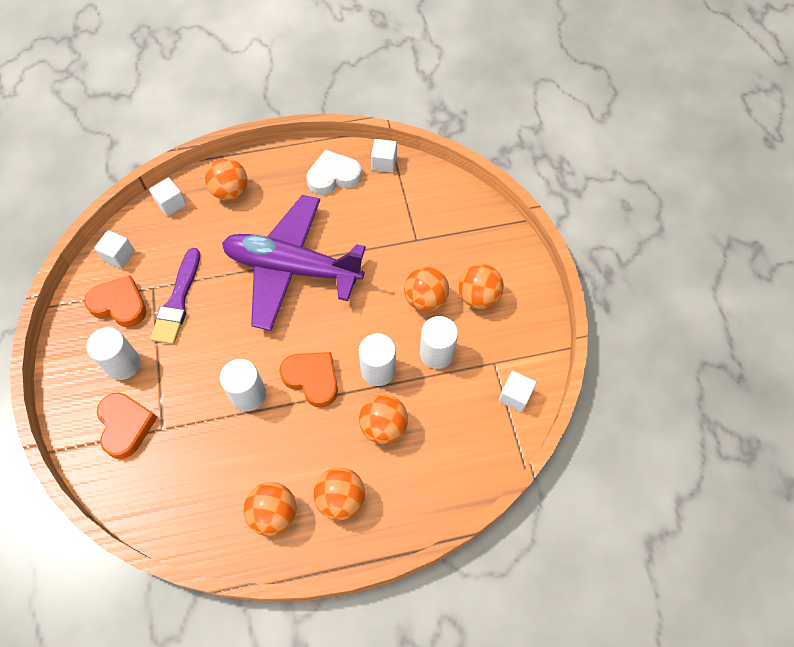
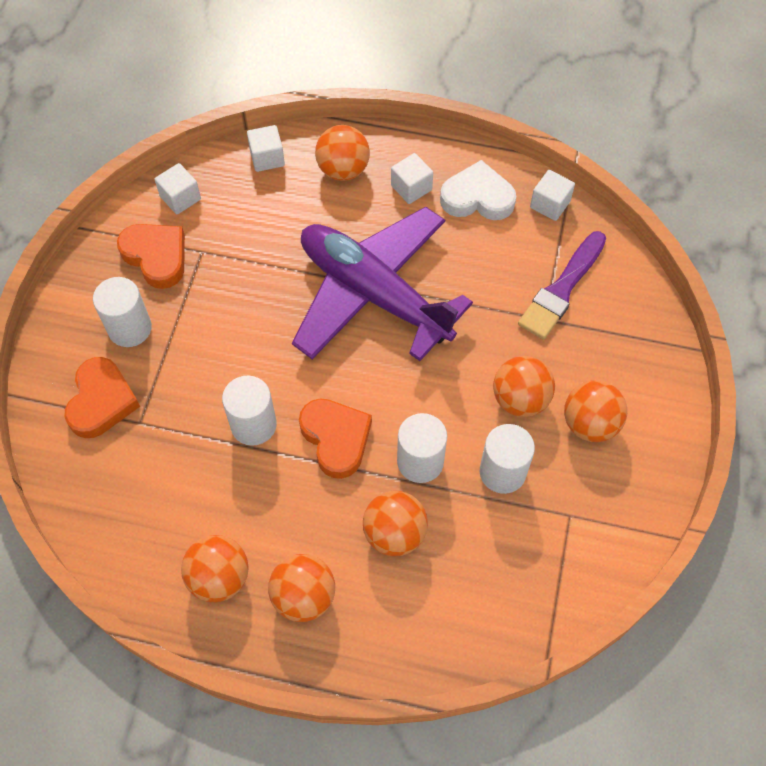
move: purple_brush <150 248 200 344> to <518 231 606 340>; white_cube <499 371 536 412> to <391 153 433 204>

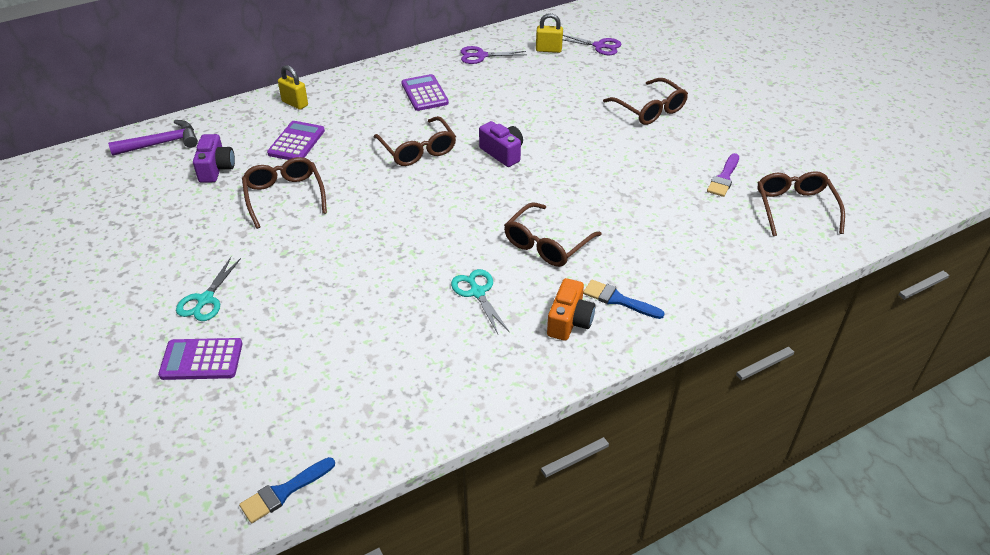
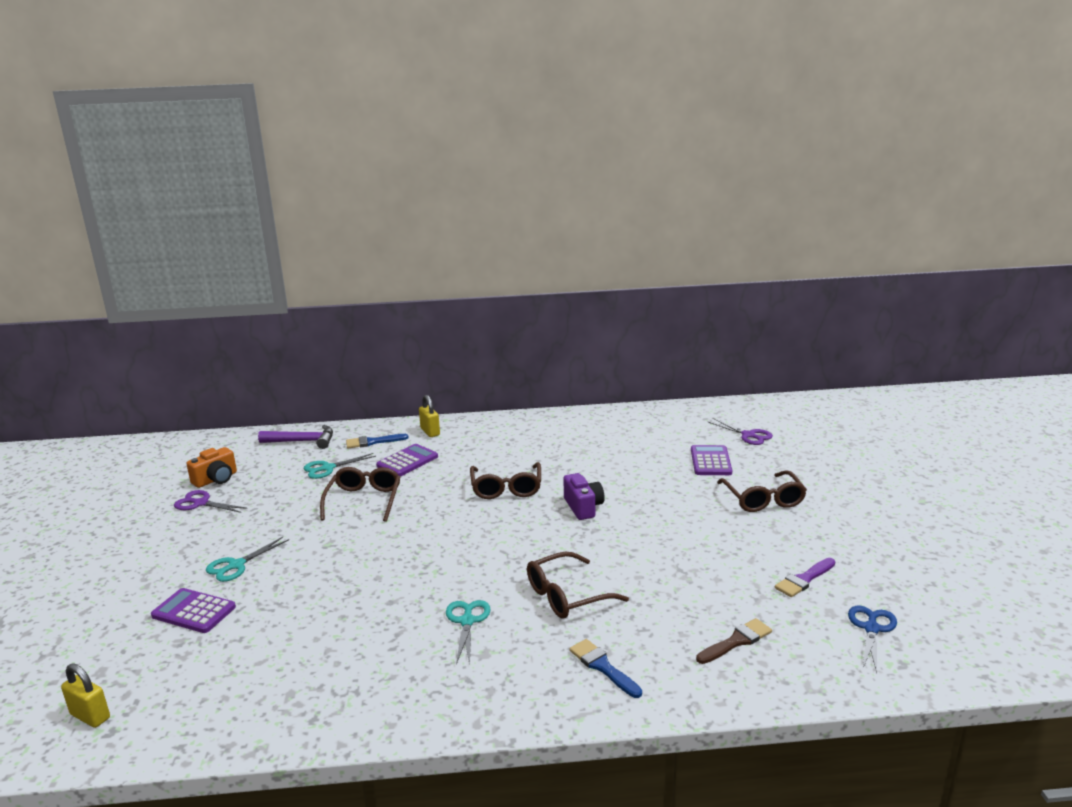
insert: brown_brush <696 618 772 664>
move: blue_brush <239 457 335 523> to <346 434 409 448>; purple_calculator <401 74 449 111> to <691 445 732 475>; purple_scissors <461 46 526 64> to <174 490 248 513>; yellow_padlock <536 13 563 53> to <61 663 110 728>; orange_camera <547 278 595 341> to <186 447 237 488>
replace: purple_camera <193 134 235 183> to turquoise_scissors <304 453 376 479>; brown_glasses <758 171 845 236> to blue_scissors <848 606 897 673>

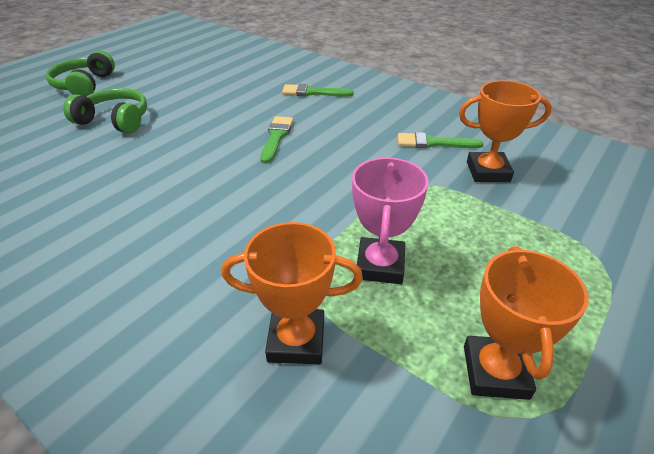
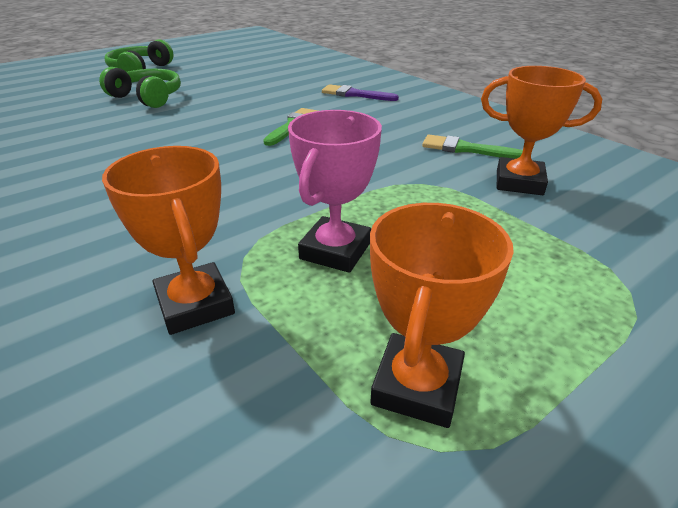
recolor: green_brush <282 84 354 96> to purple_brush <322 84 399 101>
rotate: orange_trophy <221 222 363 365> = <102 146 235 335> 45 degrees clockwise

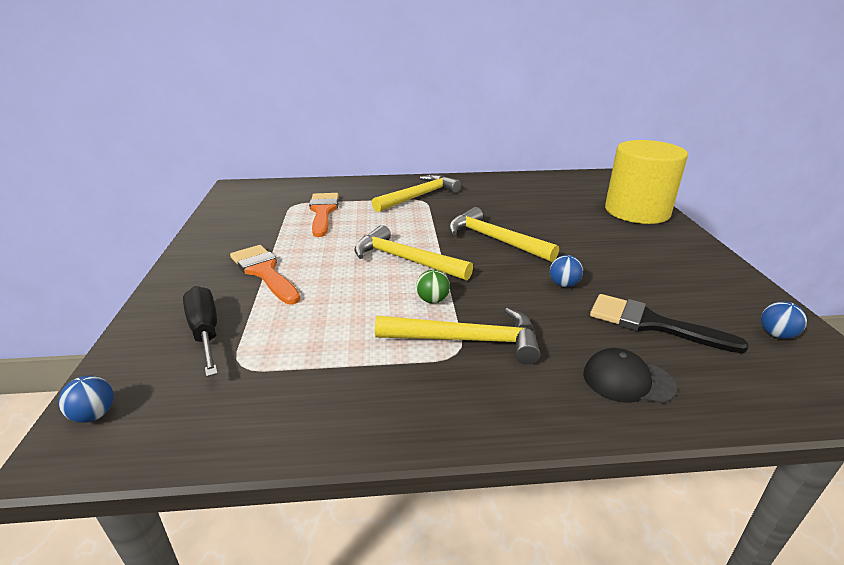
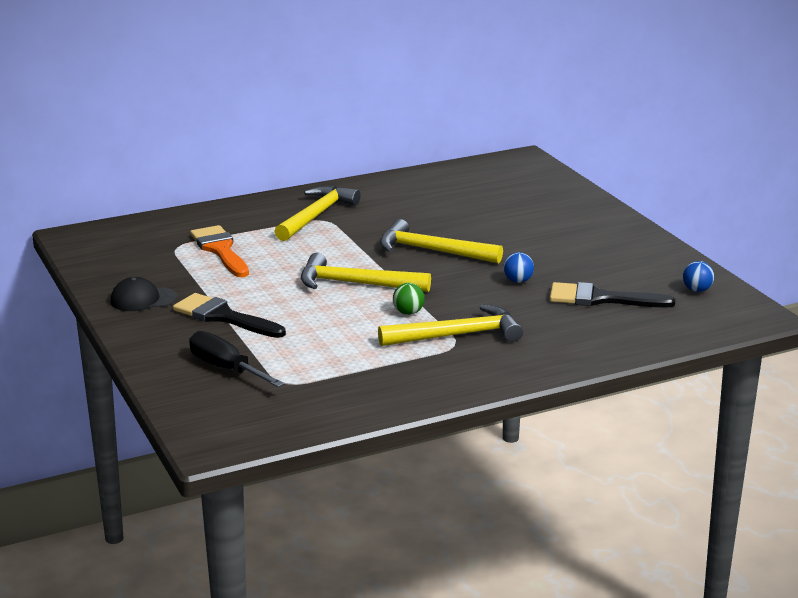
delete: blue_ball <58 375 114 423>; yellow_cylinder <605 140 688 224>
move: black_cap <583 348 677 403> to <110 277 177 311>
recolor: orange_brush <230 245 300 304> to black_brush <173 293 286 338>

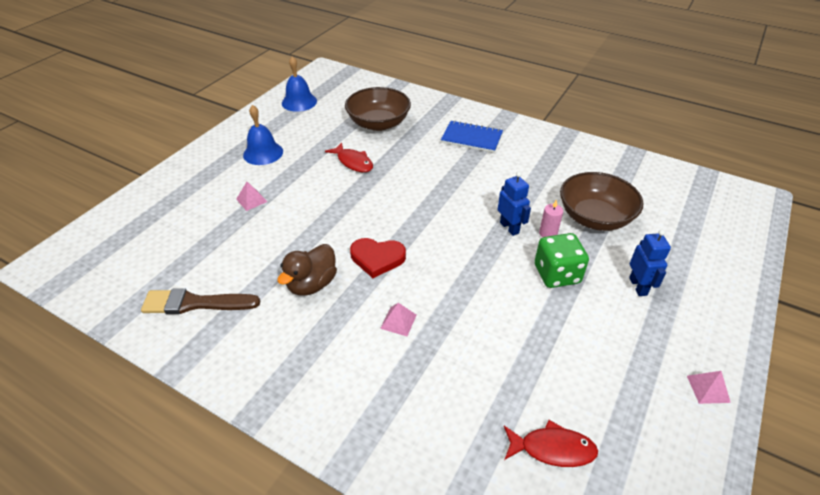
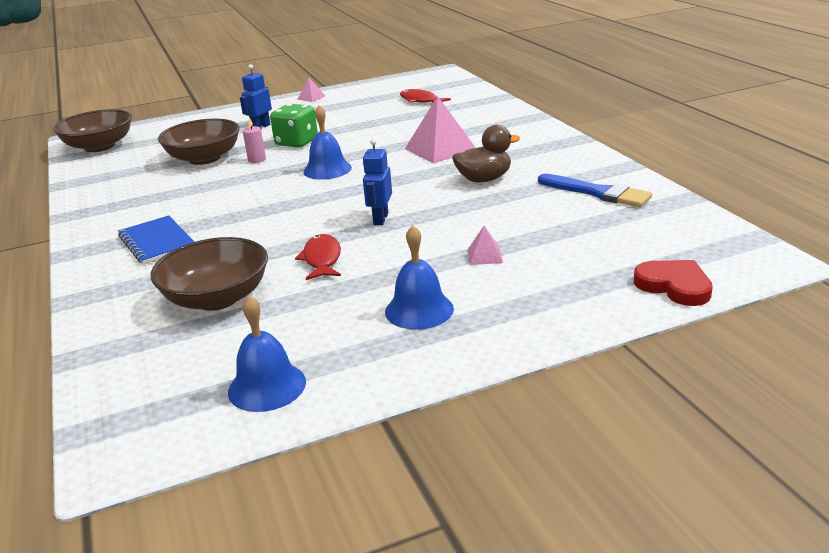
insert: brown_bowl <53 109 132 152>; blue_bell <303 105 352 180>
move: red_heart <350 238 406 278> to <634 260 713 306>; blue_robot <498 172 531 236> to <363 139 392 225>
recolor: brown_brush <141 288 261 314> to blue_brush <538 174 652 207>
resize: pink_pyramid <380 303 417 336> = <405 96 476 163> x2.11

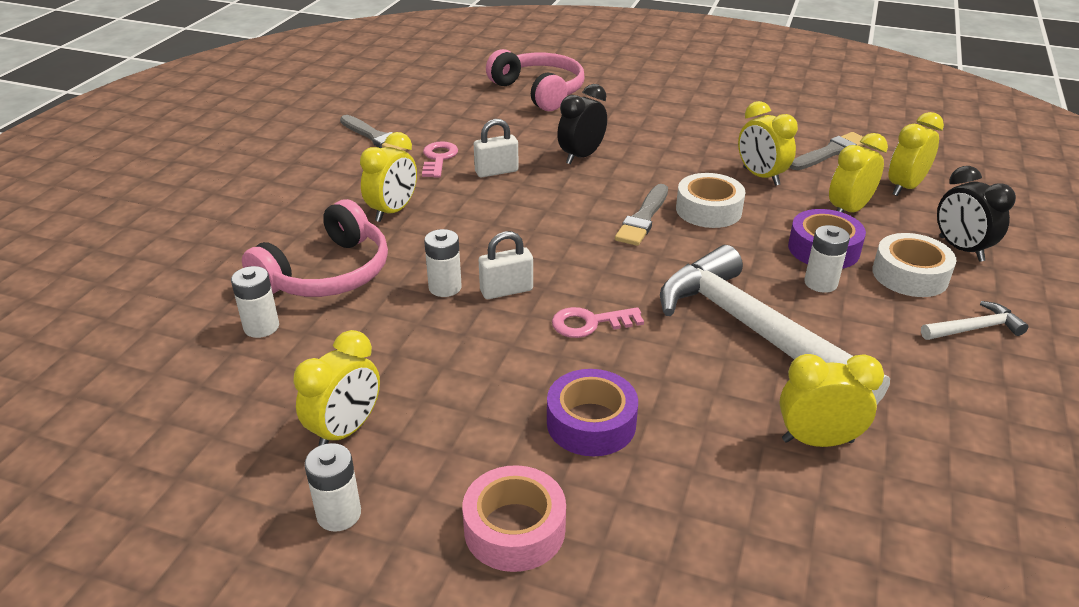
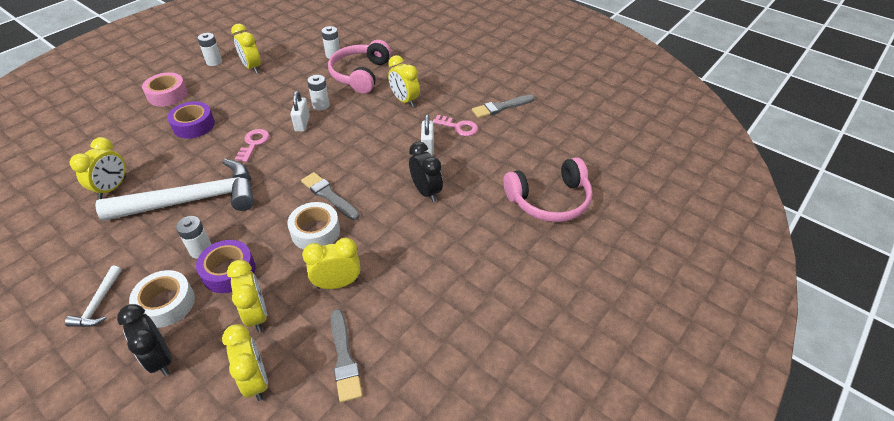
rotate: pink_headphones <242 199 388 297> = <328 40 391 94> 45 degrees clockwise; black_clock <937 166 1016 262> = <117 304 172 376> 120 degrees counterclockwise

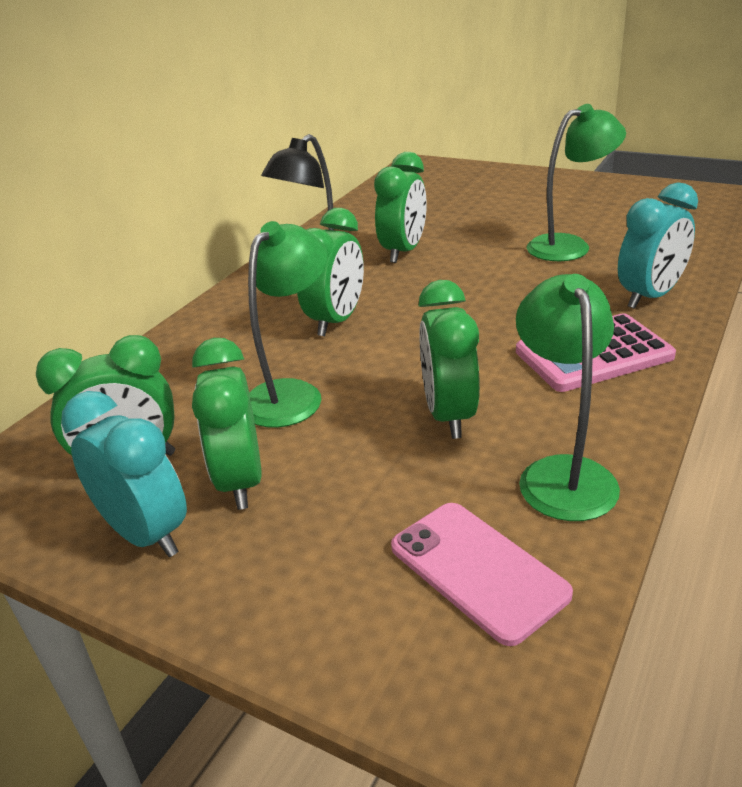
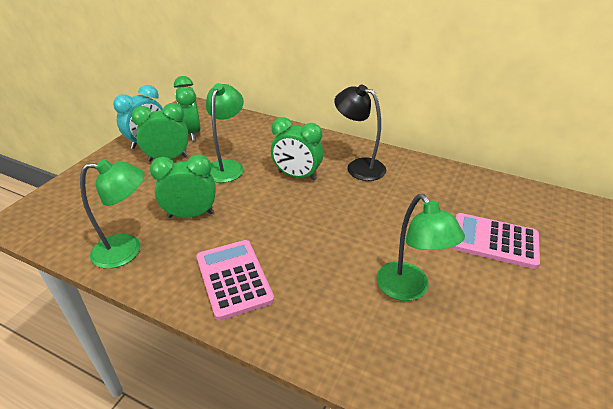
delete: green_clock <374 152 427 263>; pink_phone <391 503 573 646>; turquoise_clock <618 182 698 309>
insert: pink_calculator <451 213 540 269>
rotate: green_lamp <248 221 328 428> = <206 83 244 183> 105 degrees counterclockwise

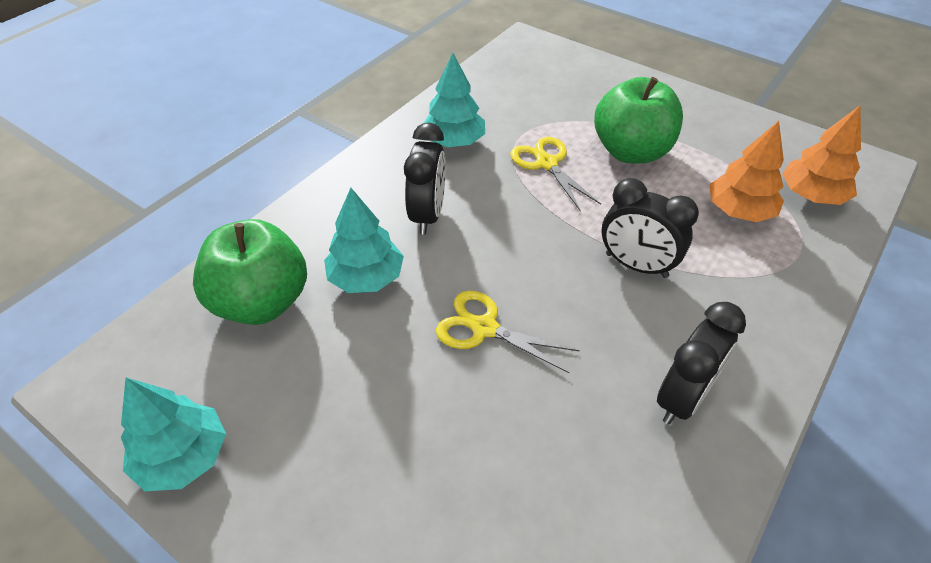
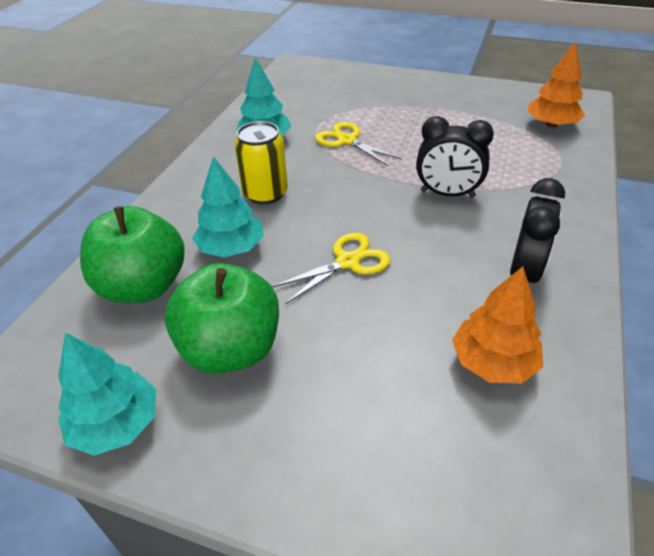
move: green_apple <594 77 683 164> to <165 263 279 374>; orange_tree <709 121 784 222> to <452 266 543 383>
replace: black_clock <404 123 446 235> to yellow_can <234 121 288 204>
rotate: yellow_scissors <436 291 580 373> = <272 233 391 305> 135 degrees clockwise

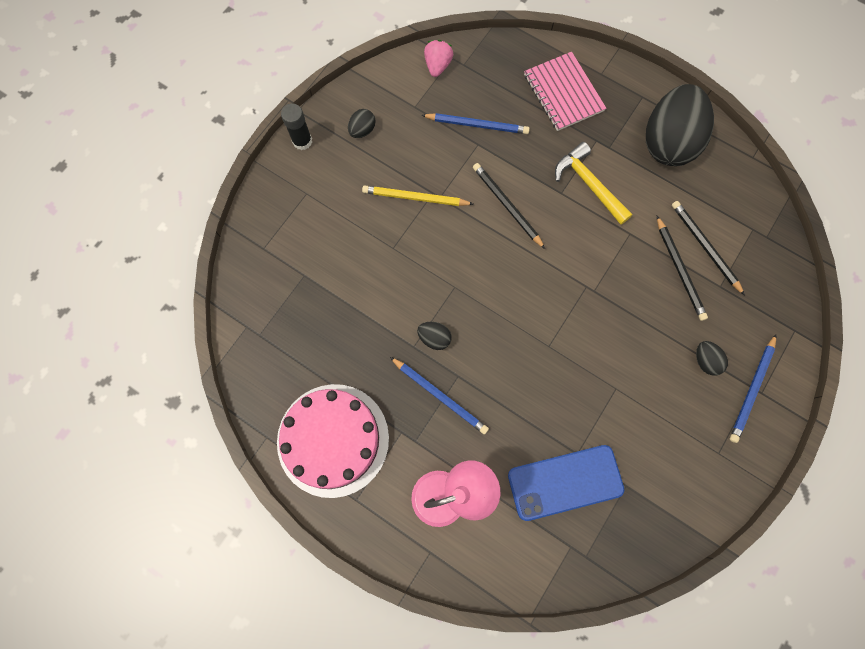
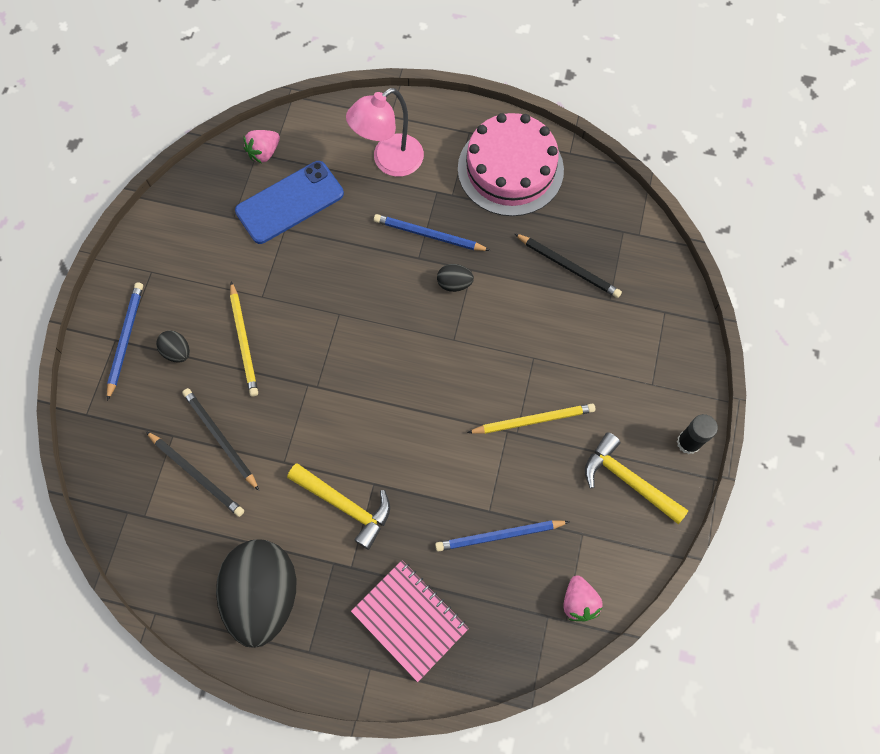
insert: yellow_pencil <230 281 258 396>; pink_strawberry <244 130 280 163>
move: black_pencil <473 163 545 249> to <514 233 622 298>
replace: black_egg <348 109 376 138> to yellow_hammer <585 432 688 524>

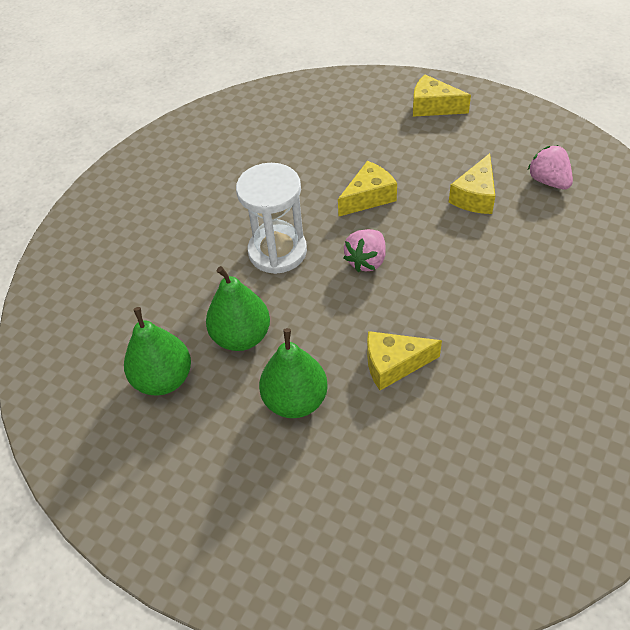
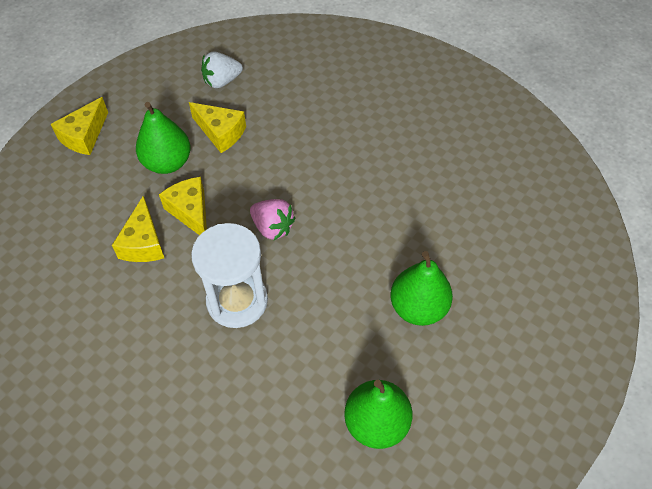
move: green_pear <206 266 270 351> to <136 102 191 174>; yellow_cheese <367 331 442 390> to <112 196 164 262>
recolor: pink_strawberry <528 145 573 189> to white_strawberry <201 51 243 88>

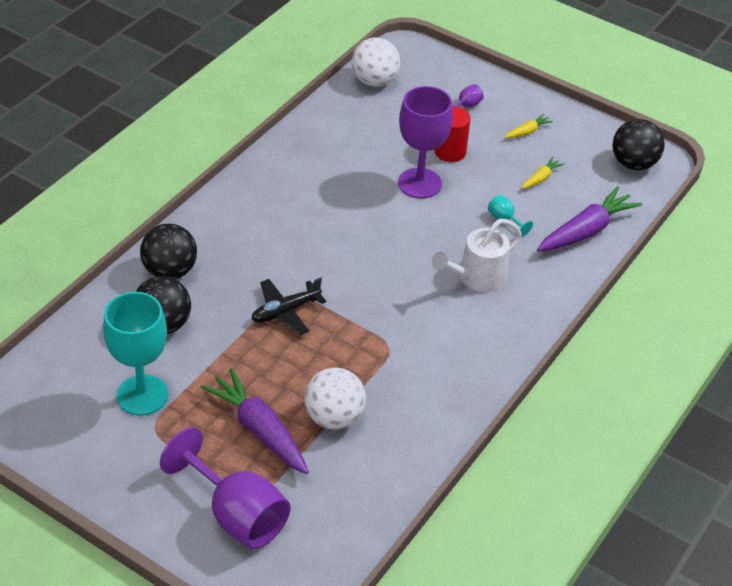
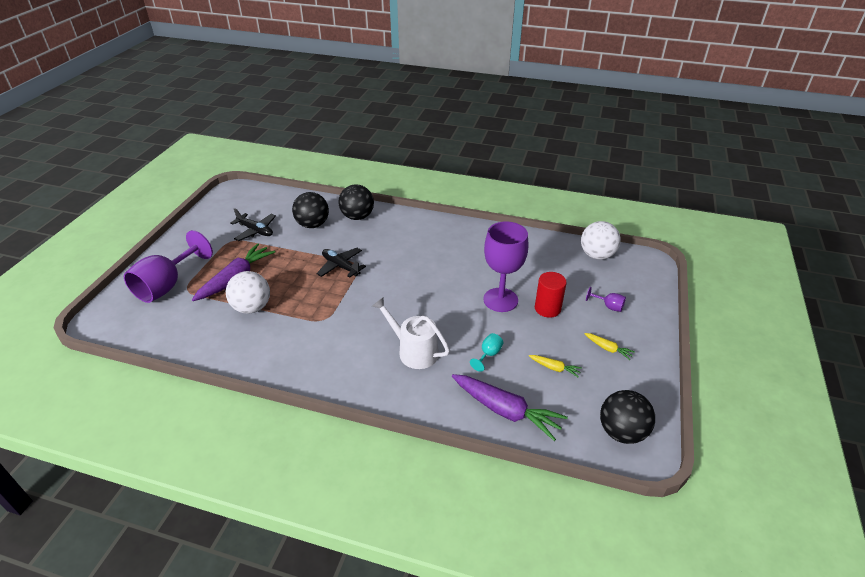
replace: turquoise_goblet <103 292 168 416> to black_plane <230 208 276 241>

